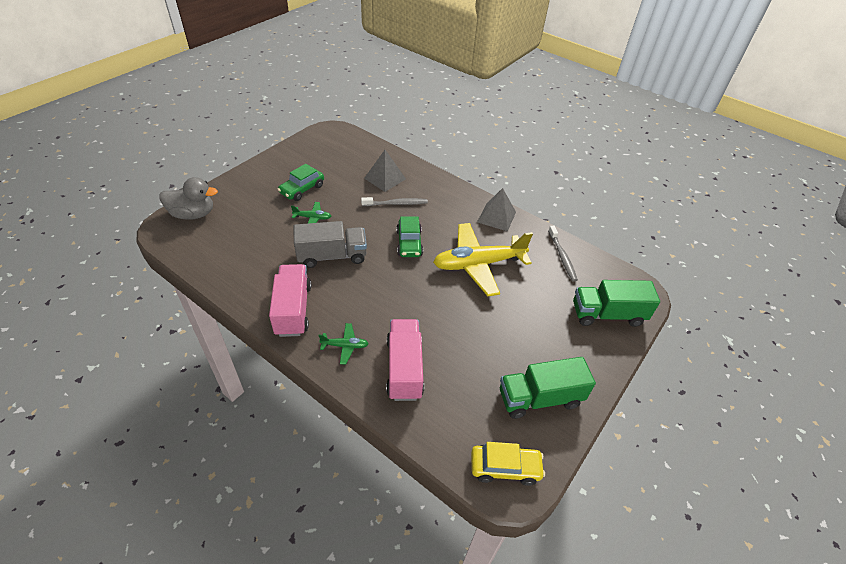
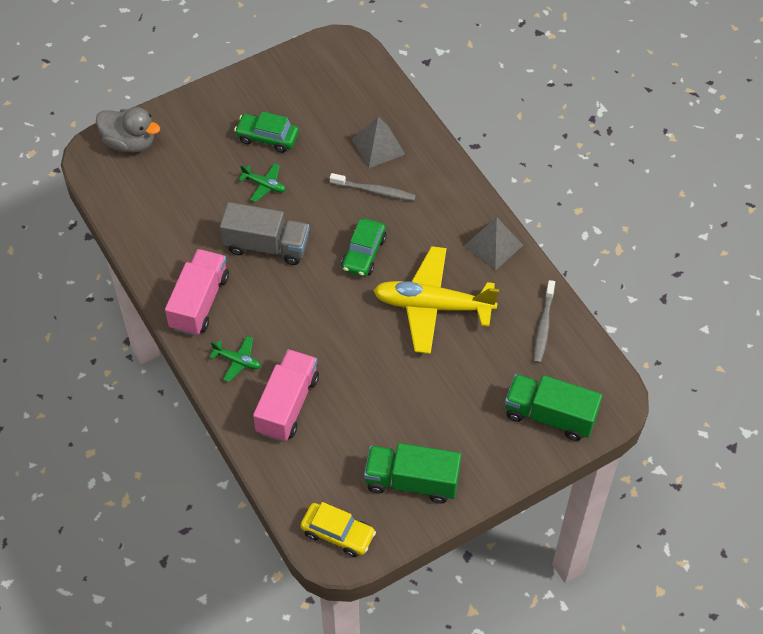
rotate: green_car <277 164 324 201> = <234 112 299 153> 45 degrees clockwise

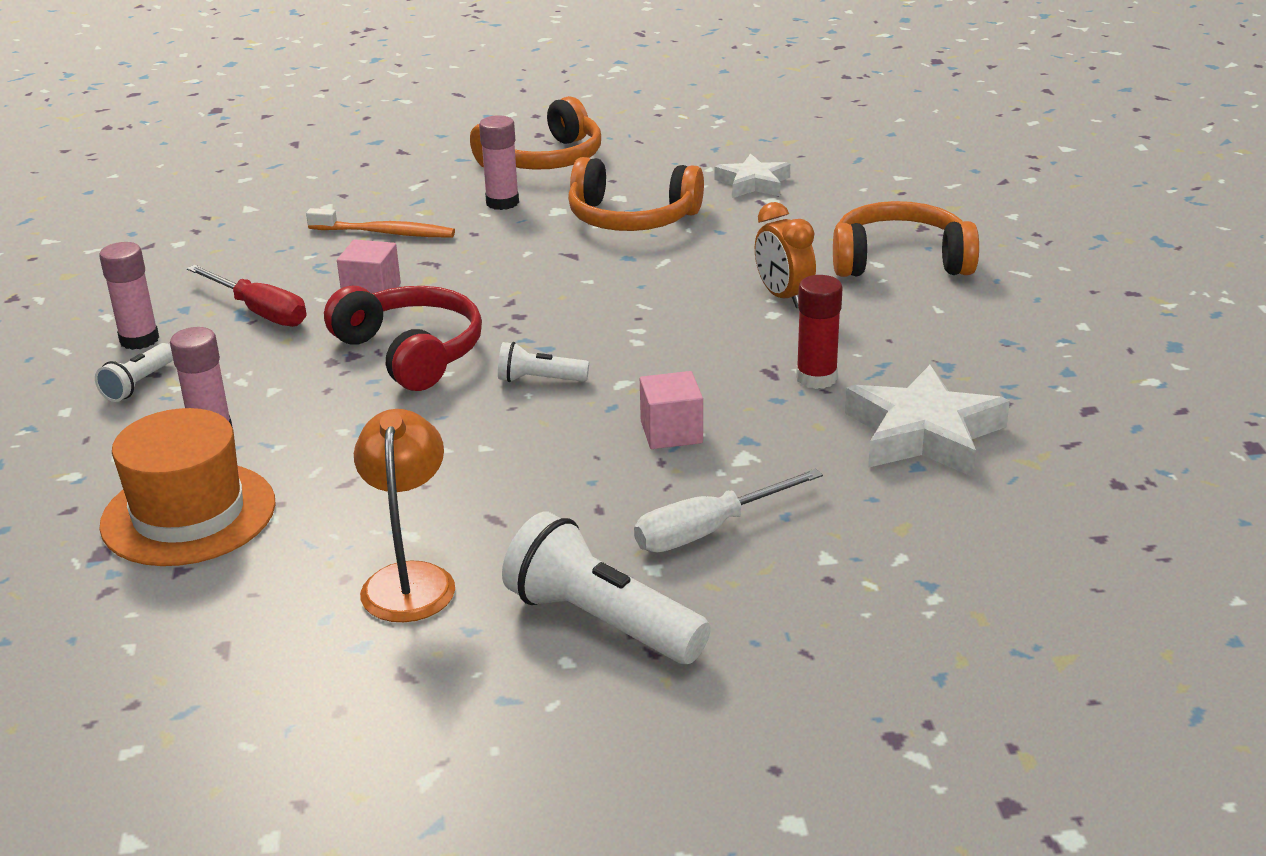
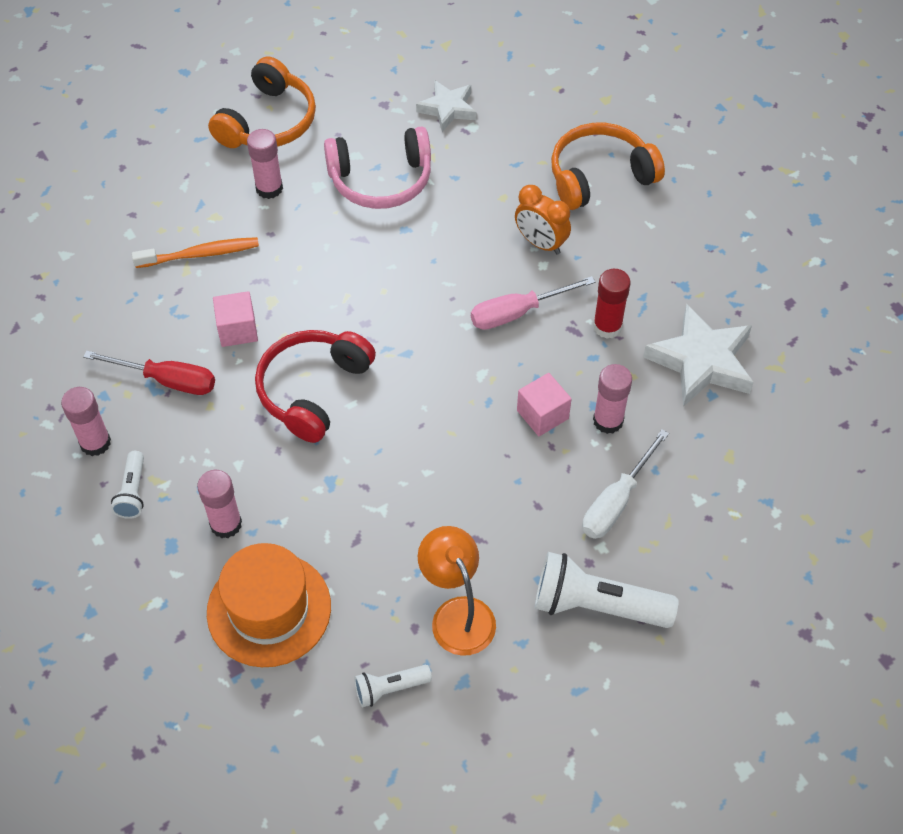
insert: pink_screwdriver <471 276 595 330>; pink_glue_stick <593 364 632 434>
move: white_flashlight <498 342 589 382> to <354 665 432 708>
recolor: orange_headphones <568 157 704 231> to pink_headphones <324 126 431 209>
rotate: red_headphones <324 286 482 391> = <255 330 376 443> 90 degrees counterclockwise

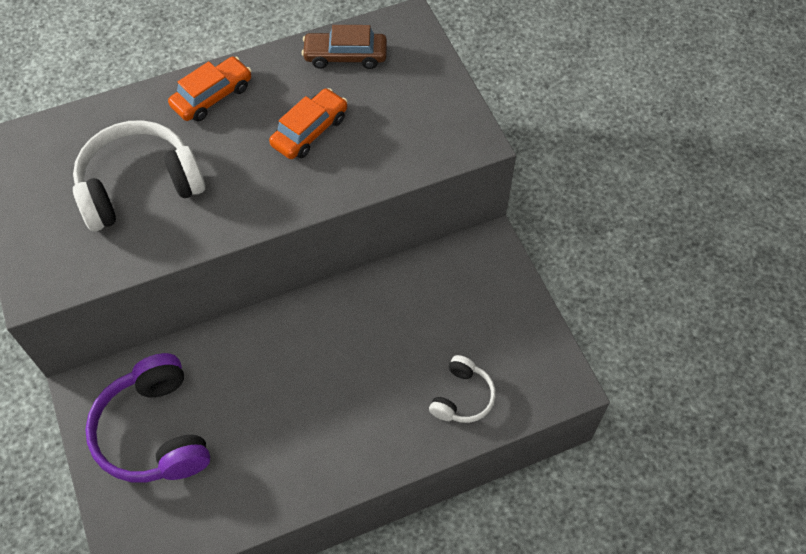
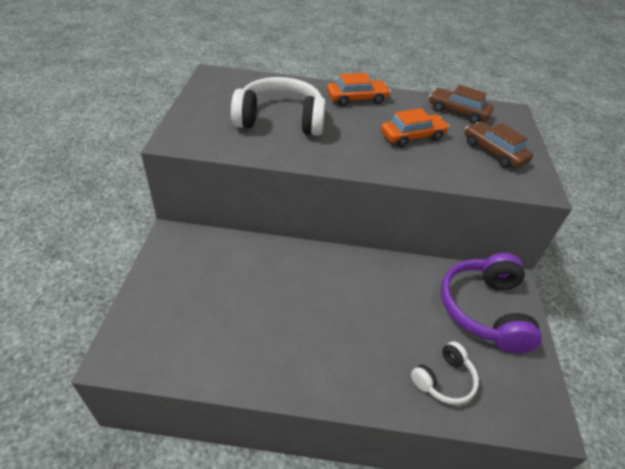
insert: brown_car <465 122 533 168>
move: purple_headphones <85 353 210 482> to <441 253 542 353>

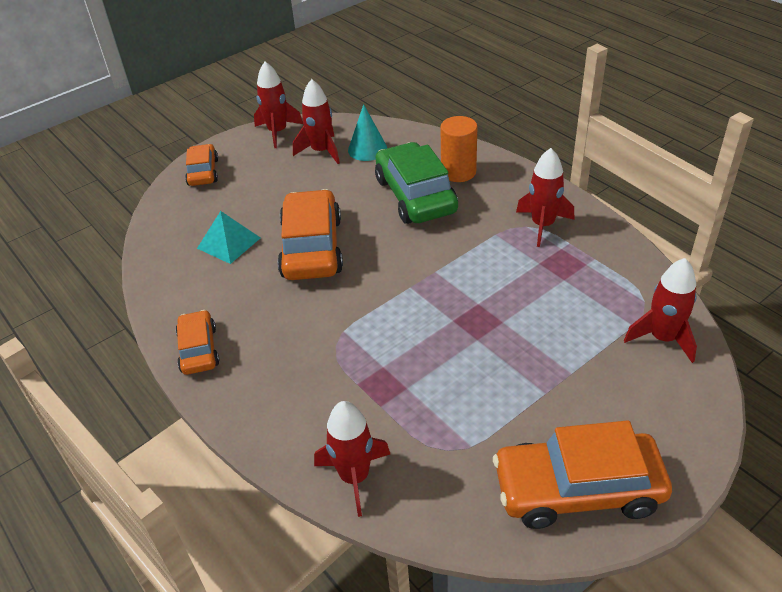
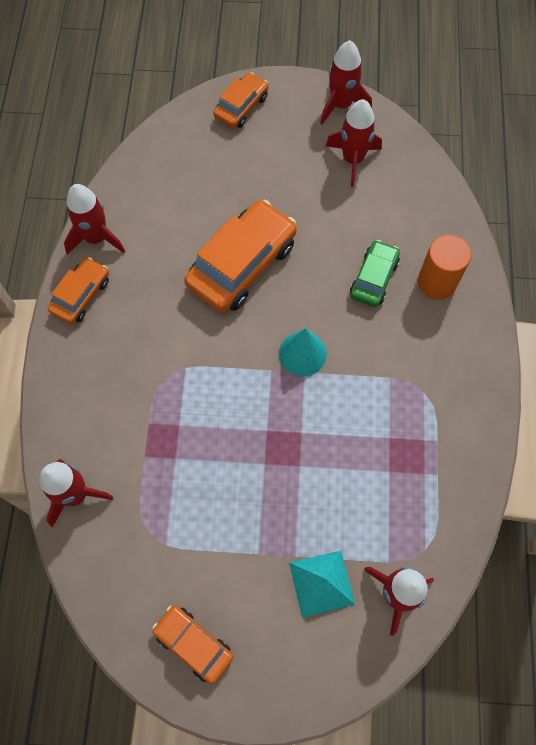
move: turquoise_pyramid <197 211 261 264> to <289 551 355 617>; turquoise_cone <348 104 387 161> to <279 328 327 376>; red_rocket <516 148 574 247> to <64 184 125 254>
resize: green_car <375 142 458 224> = <350 240 400 307> x0.56; orange_car <493 420 672 529> = <152 605 233 684> x0.56

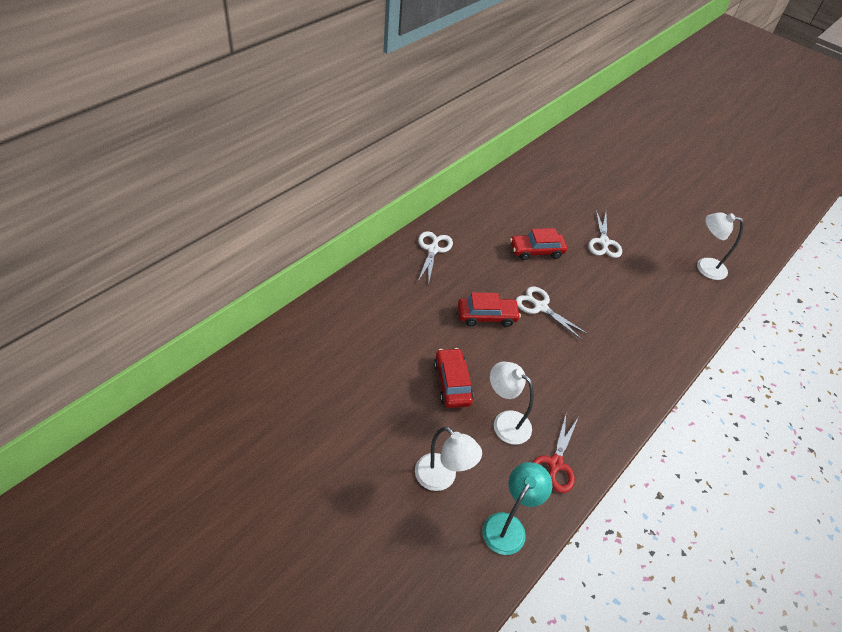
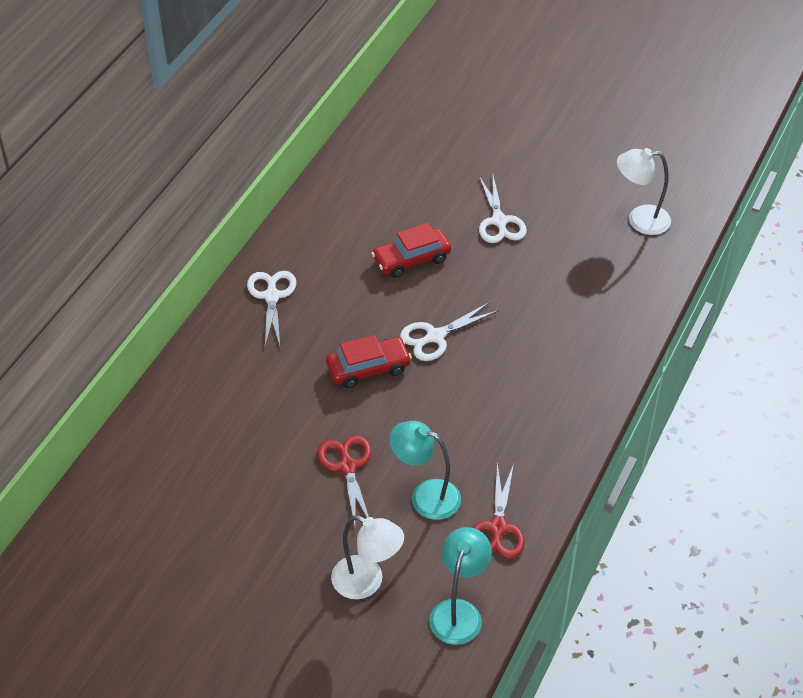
replace: red_car <434 348 474 408> to red_scissors <317 435 371 526>
recolor: white_lamp <490 362 534 445> to turquoise_lamp <389 421 461 520>
rotate: white_scissors <516 286 588 340> = <400 302 499 361> 60 degrees counterclockwise

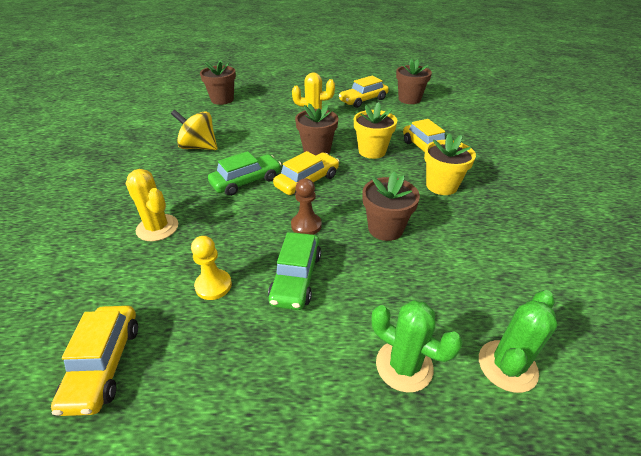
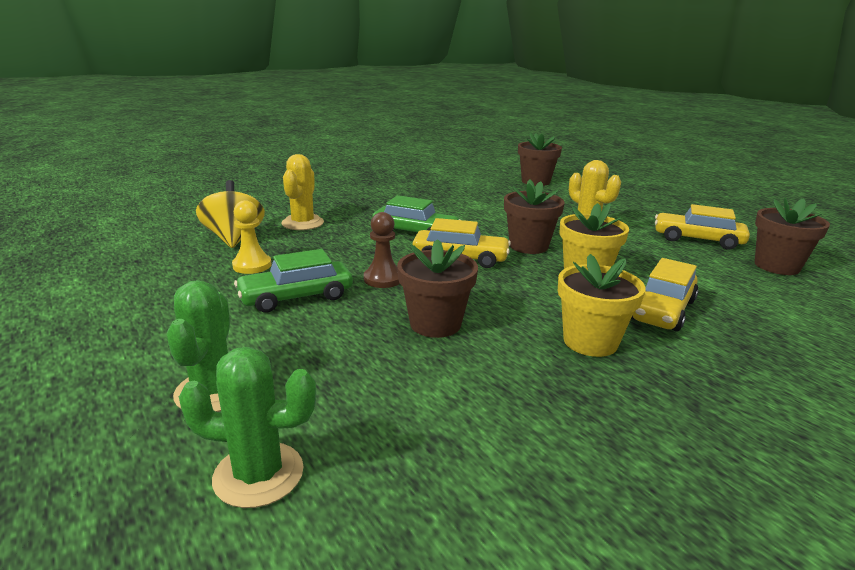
delete: yellow_car <51 306 138 416>
move: yellow_spinning_top <171 110 218 150> to <196 180 265 248>

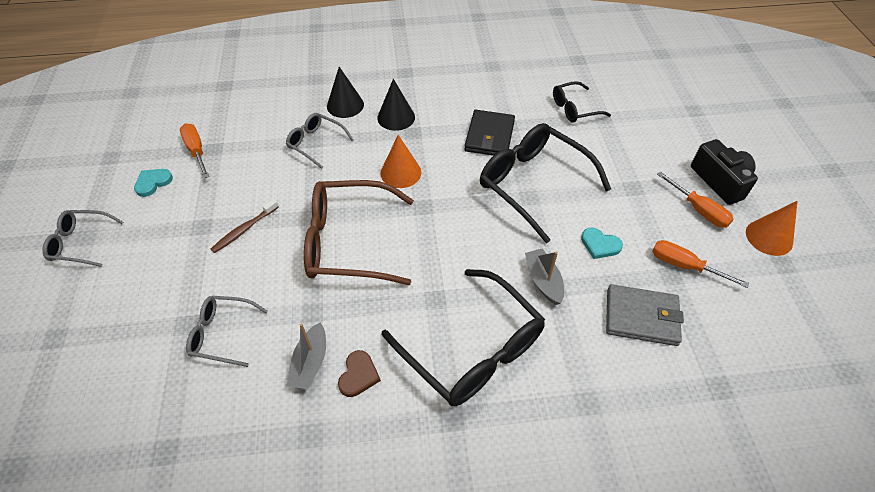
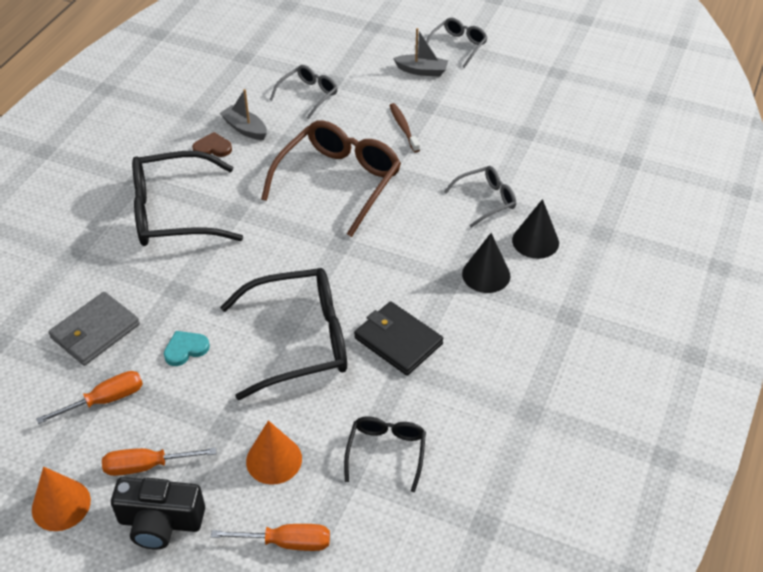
delete: turquoise_heart <134 169 173 197>
move: orange_screwdriver <180 123 209 178> to <211 524 330 551>; orange_cone <380 135 422 188> to <246 420 302 485>; grey_boat <525 249 564 305> to <393 28 448 77>
rotate: brown_heart <338 350 381 397> = <192 132 232 157> 135 degrees clockwise

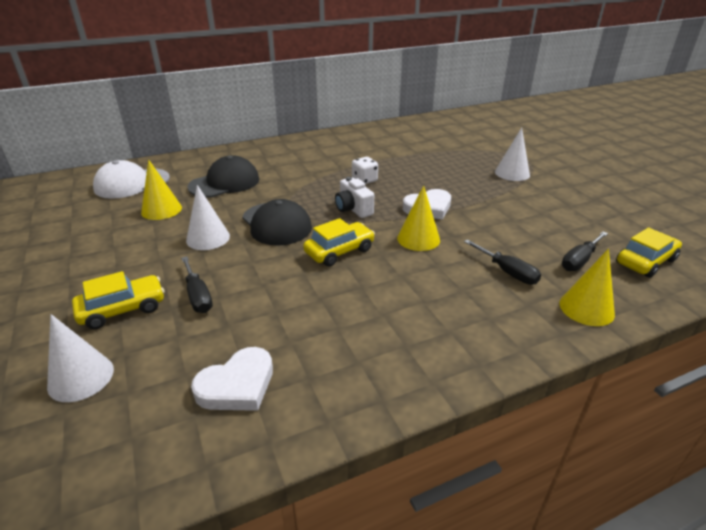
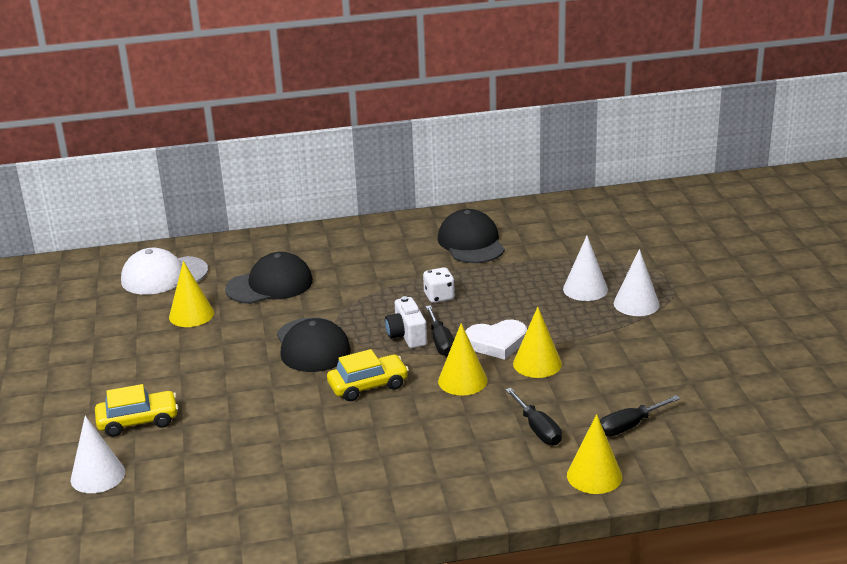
delete: white_heart <191 347 273 411>; yellow_car <616 228 682 278>
insert: black_cap <438 209 505 263>; yellow_cone <513 307 562 378>
move: black_screwdriver <181 256 213 313> to <426 305 454 357>; white_cone <186 185 230 250> to <563 236 608 301>

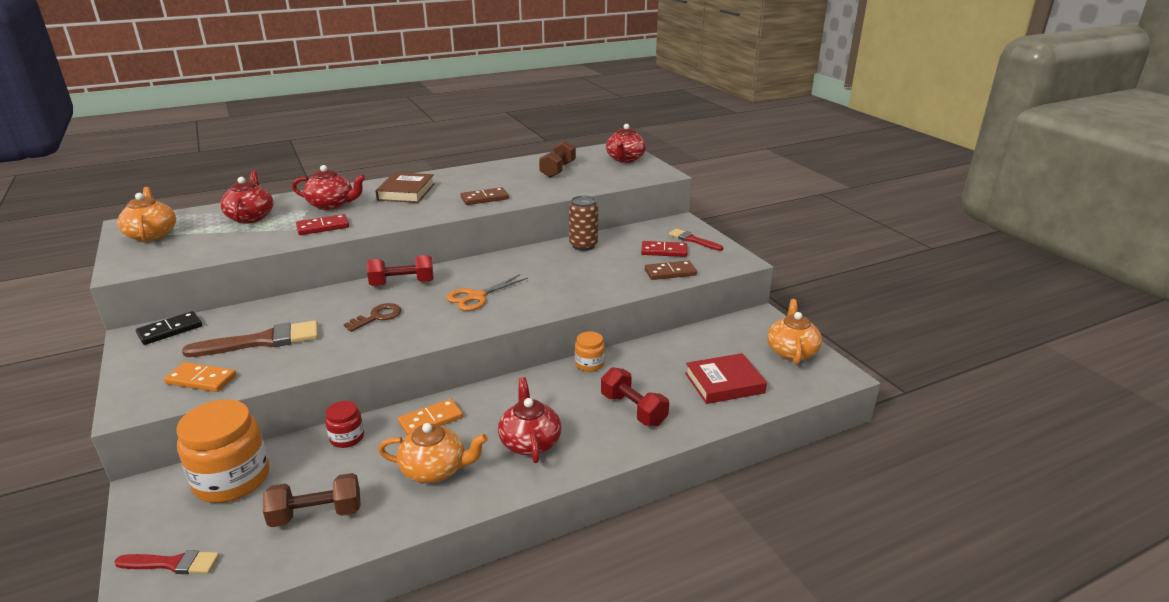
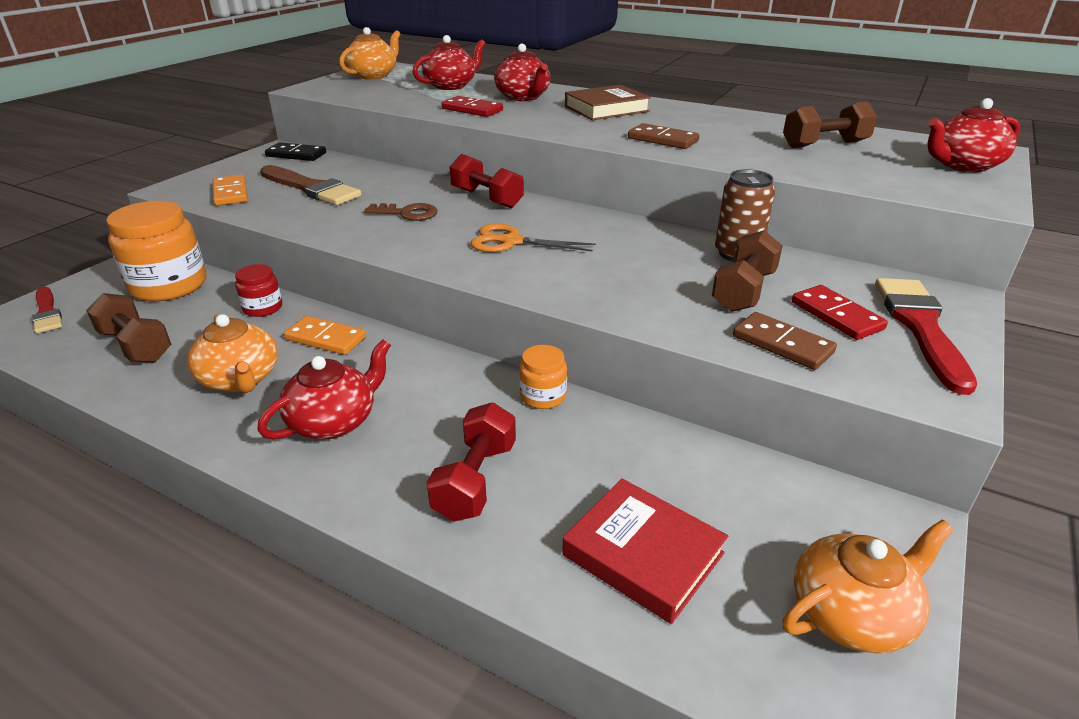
insert: brown_dumbbell <712 230 783 312>
resize: red_brush <669 229 723 251> = <875 278 977 395> x1.64

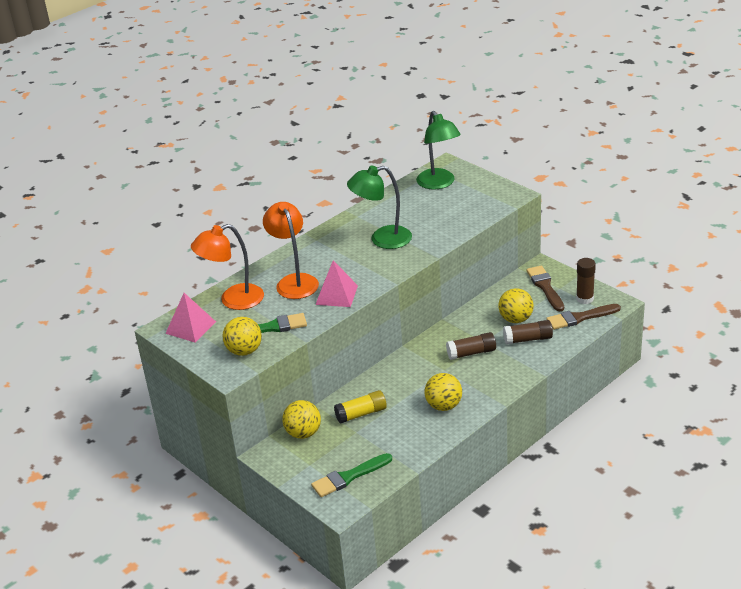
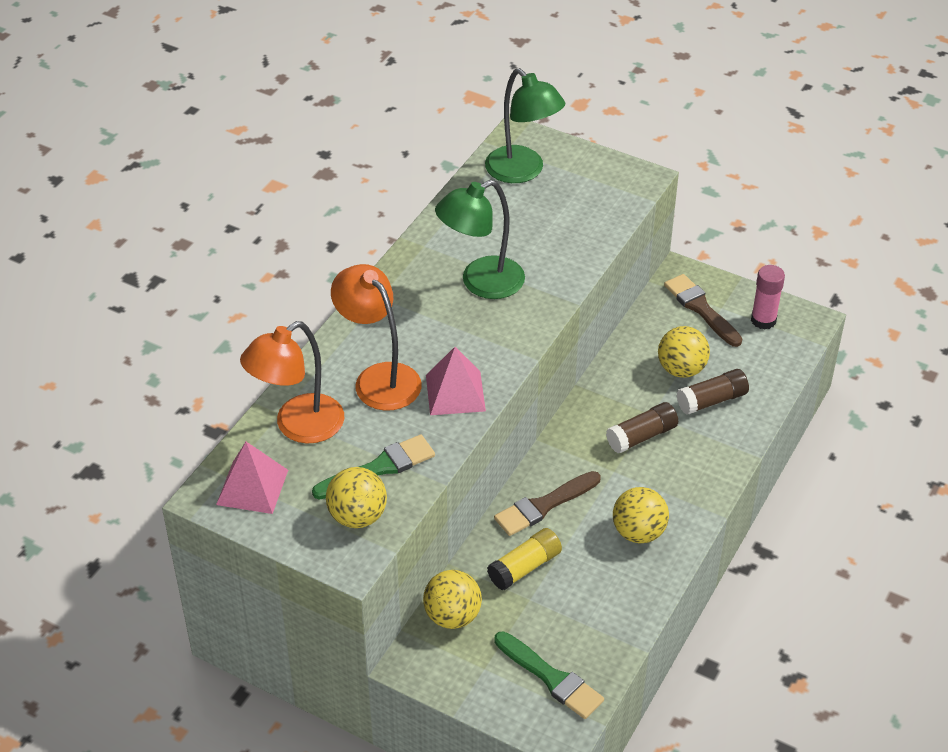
move: brown_brush <546 304 621 330> to <494 471 601 536>
recolor: brown_glue_stick <576 258 596 304> to pink_glue_stick <751 265 785 329>
rotate: green_brush <311 453 392 497> = <494 631 604 719> 90 degrees counterclockwise

